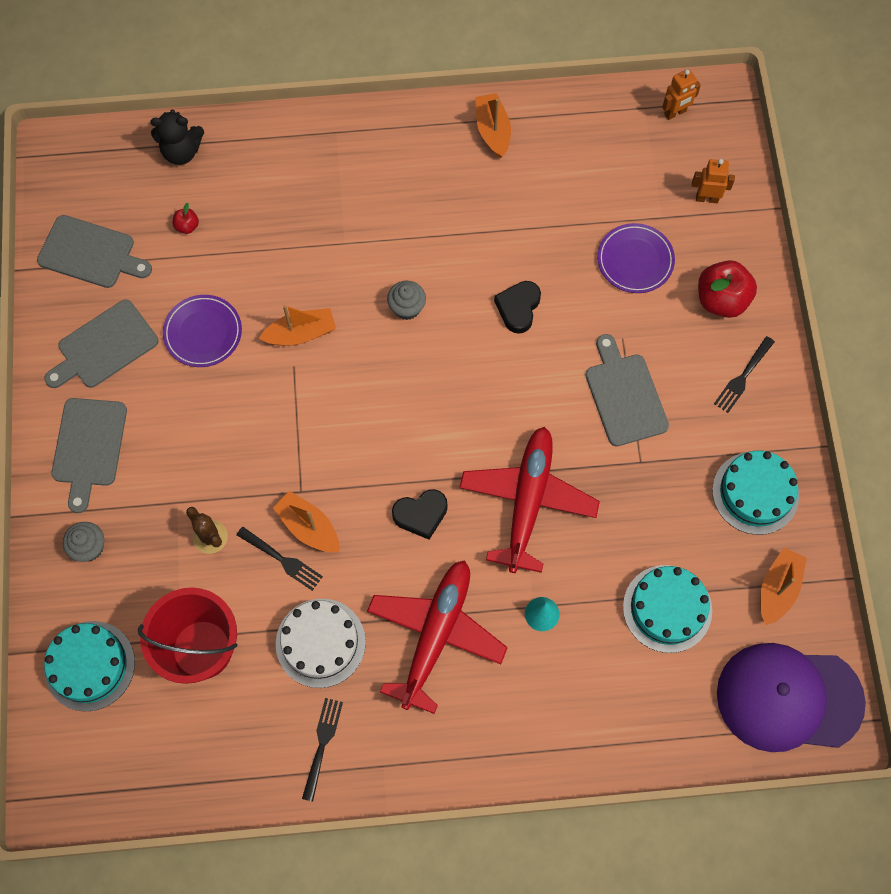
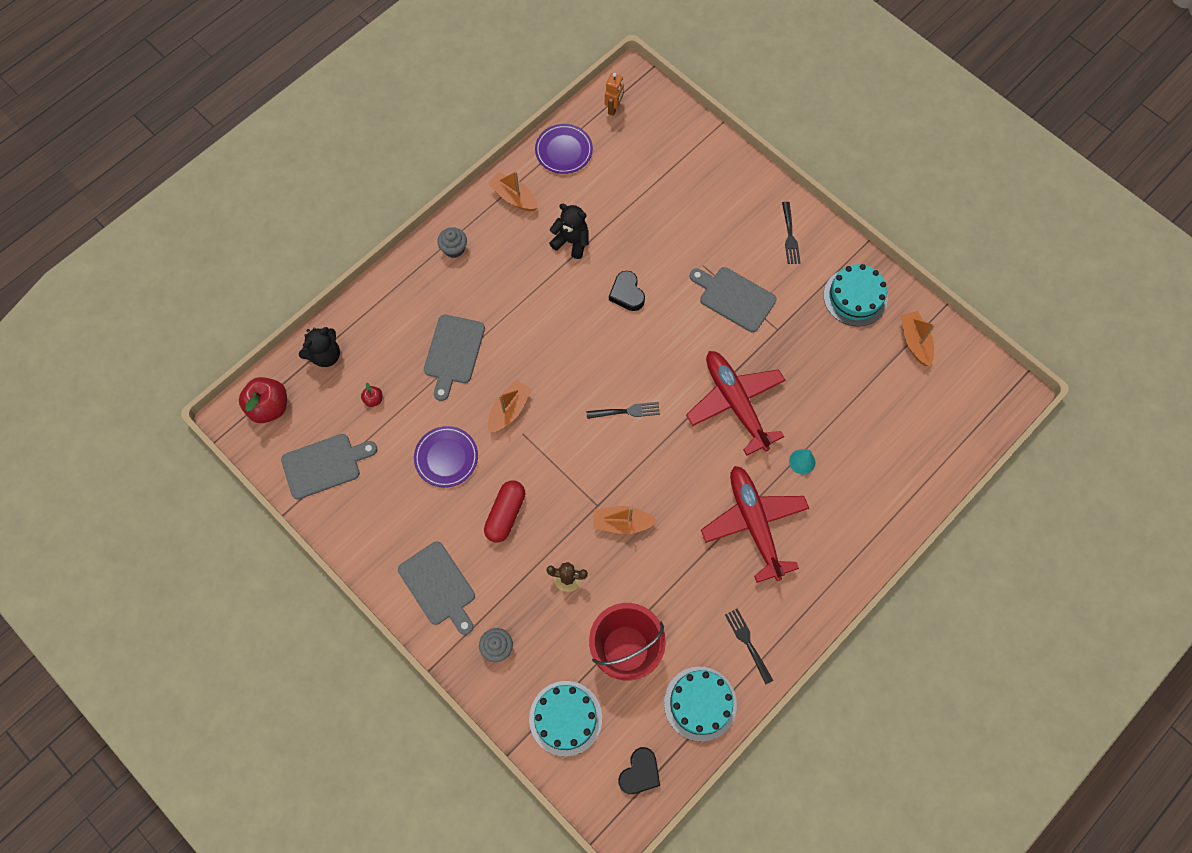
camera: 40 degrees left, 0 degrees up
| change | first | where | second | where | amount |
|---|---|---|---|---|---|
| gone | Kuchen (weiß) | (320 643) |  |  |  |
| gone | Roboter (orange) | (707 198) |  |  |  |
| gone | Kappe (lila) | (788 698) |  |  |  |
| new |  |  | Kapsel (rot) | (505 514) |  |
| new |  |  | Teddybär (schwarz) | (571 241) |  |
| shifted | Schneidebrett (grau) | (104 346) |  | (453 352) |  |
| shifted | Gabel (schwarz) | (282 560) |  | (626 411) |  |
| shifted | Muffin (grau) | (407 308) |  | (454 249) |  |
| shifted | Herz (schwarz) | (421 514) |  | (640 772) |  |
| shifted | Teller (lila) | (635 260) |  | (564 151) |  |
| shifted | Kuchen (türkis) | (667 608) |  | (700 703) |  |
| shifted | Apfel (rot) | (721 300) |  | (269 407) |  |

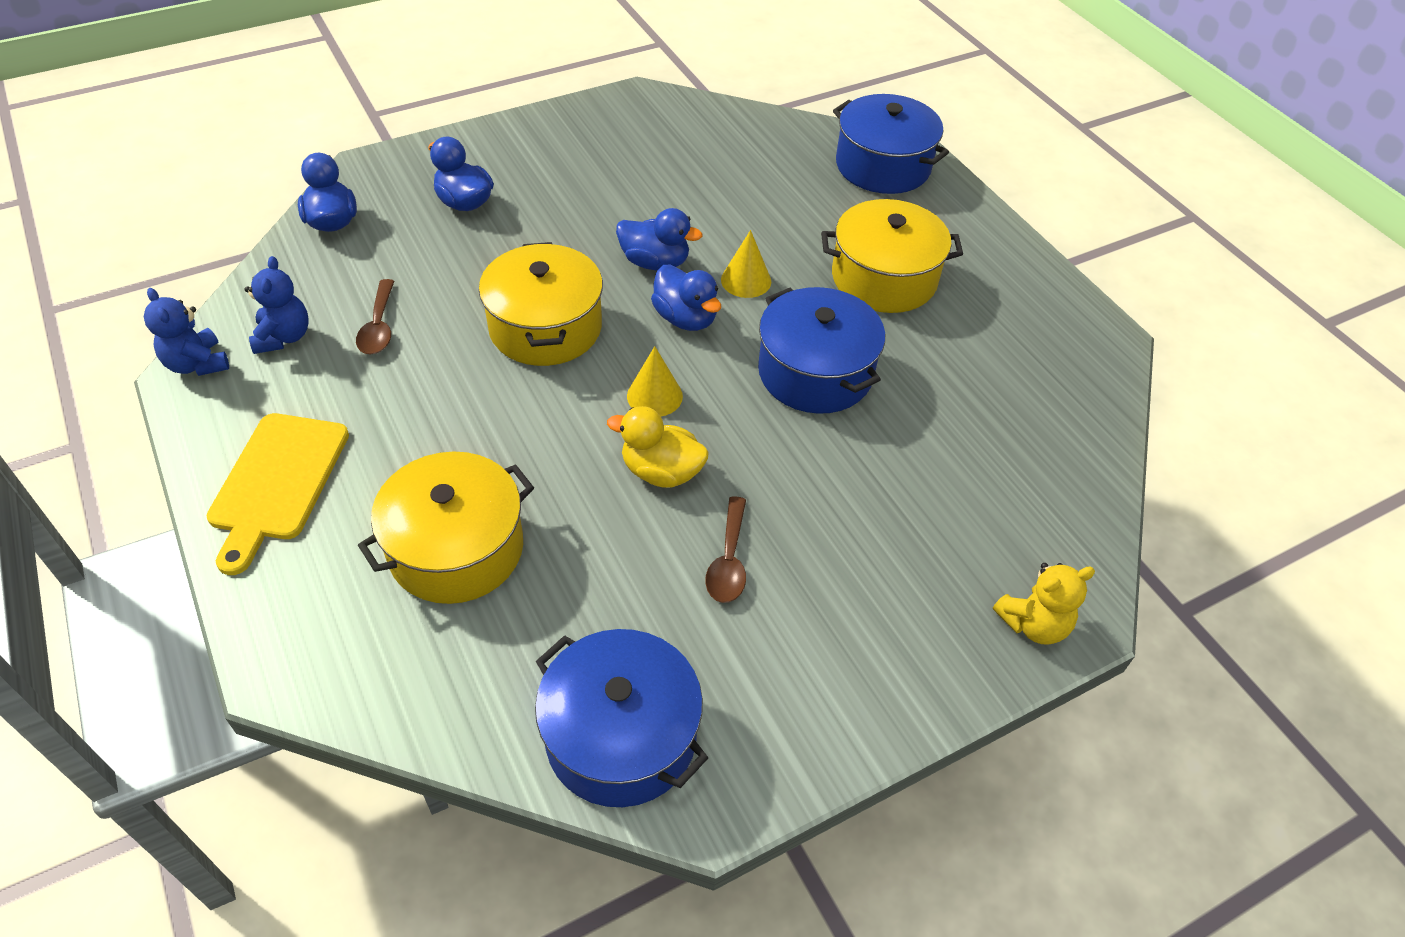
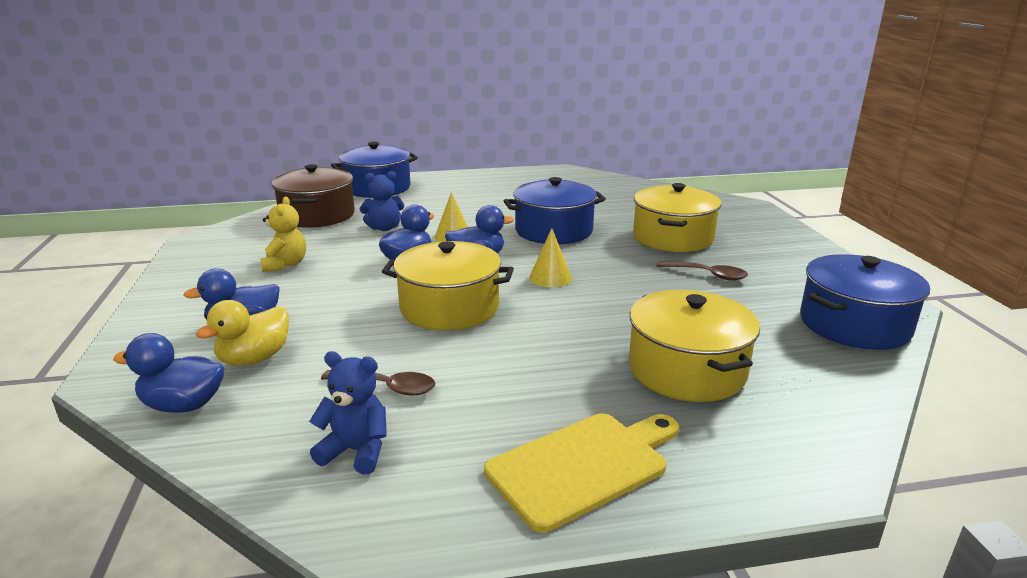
camera: 70 degrees left, 25 degrees down
| change | first | where | second | where | amount |
|---|---|---|---|---|---|
| new |  |  | Kochtopf (braun) | (317 215) |  |
| shifted | Teddybär (blau) | (197 364) |  | (384 228) |  |
| shifted | Ente (gelb) | (661 471) |  | (254 358) |  |
| shifted | Kochtopf (gelb) | (884 278) |  | (673 238) |  |
| shifted | Teddybär (gelb) | (1033 624) |  | (285 264) |  |
| rotated | Schneidebrett (gelb) | (277 482) |  | (583 466) | 60 degrees counterclockwise |

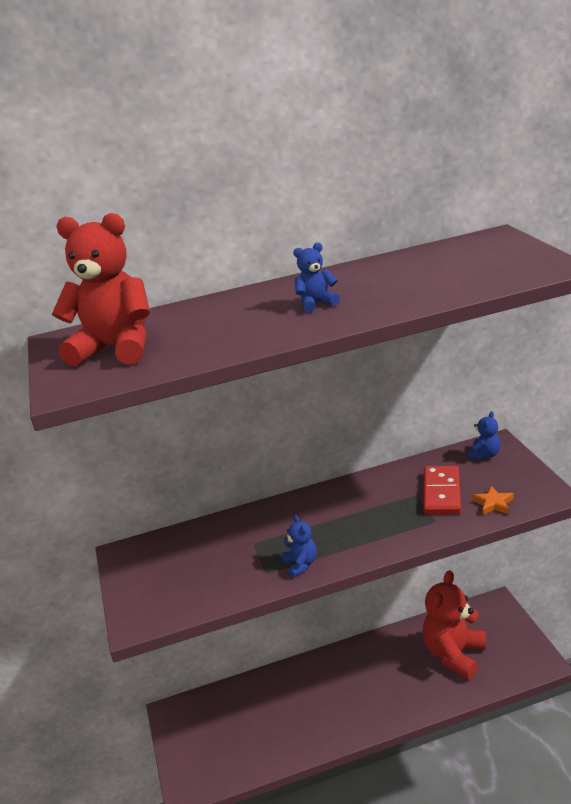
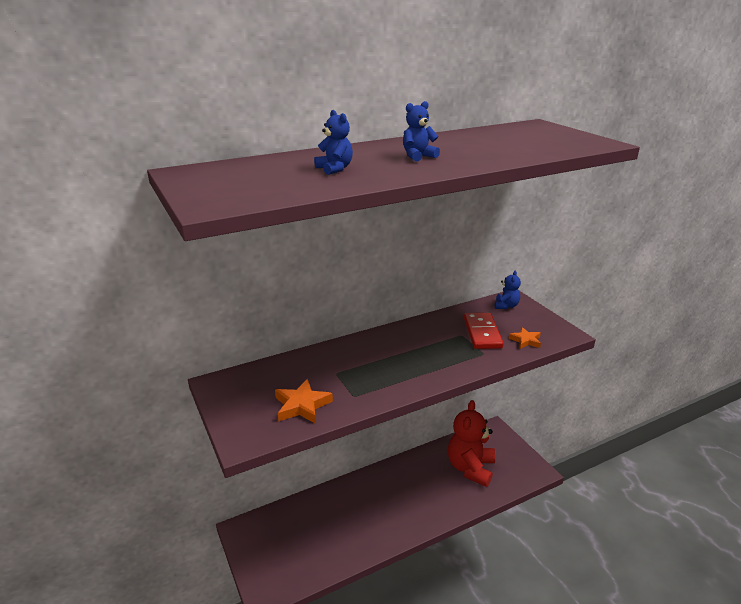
camera: 15 degrees left, 0 degrees up
| change | first | where | second | where | amount |
|---|---|---|---|---|---|
| gone | Teddybär (rot) | (116 349) |  |  |  |
| new |  |  | Stern (orange) | (302 405) |  |
| shifted | Teddybär (blau) | (301 564) |  | (334 169) |  |

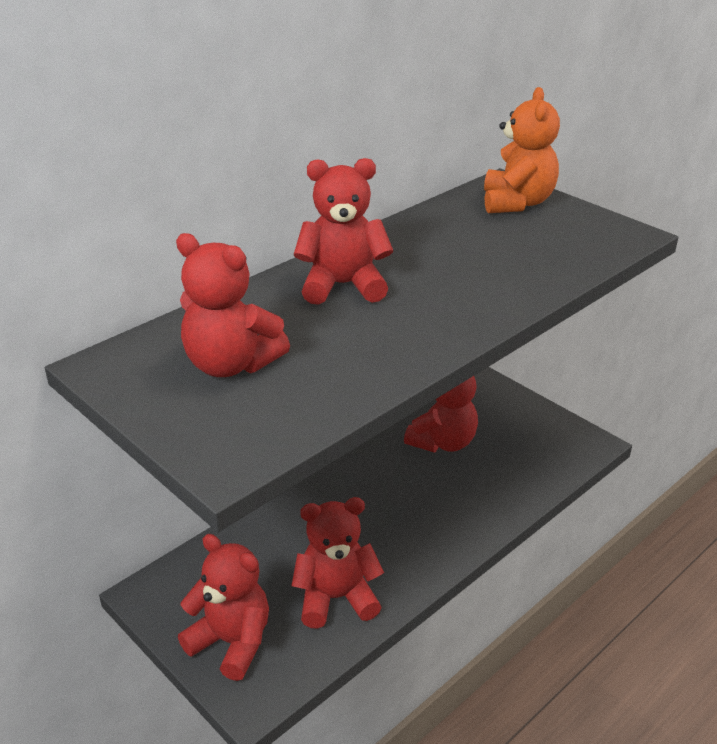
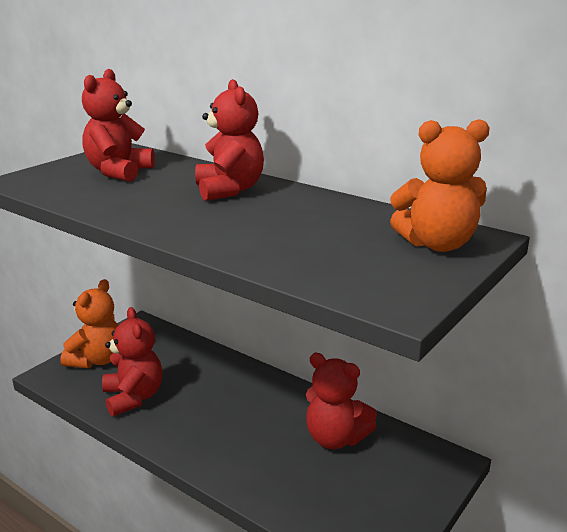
camera: 80 degrees right, 10 degrees down
| change | first | where | second | where | amount |
|---|---|---|---|---|---|
| repainted | Teddybär (rot) | (231 642) | Teddybär (orange) | (97 360) |  |

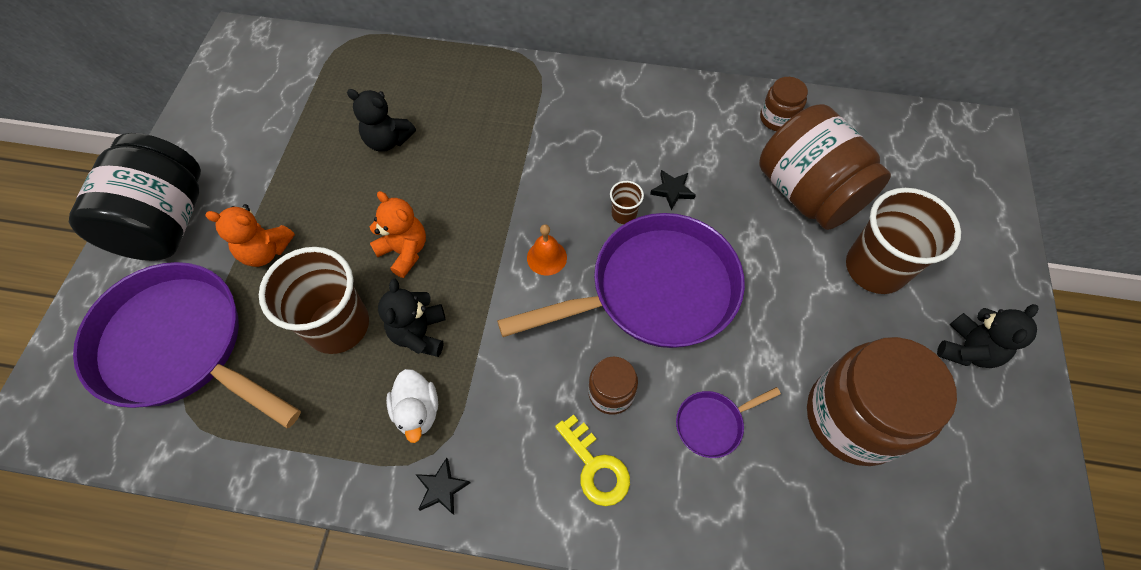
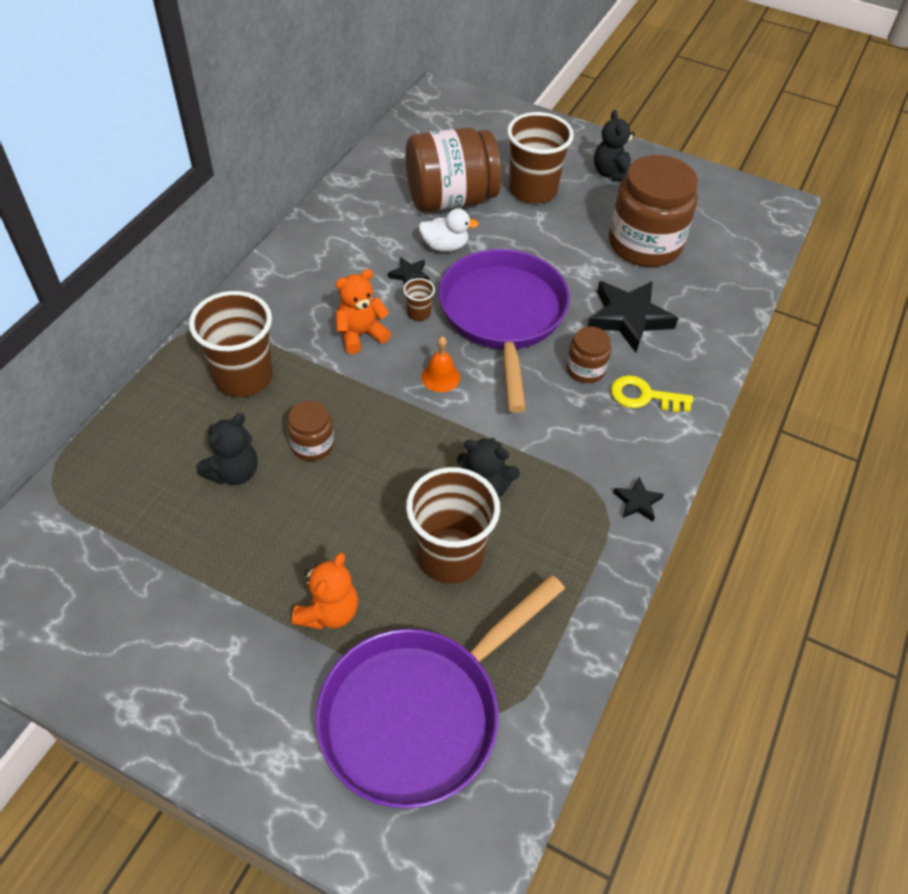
camera: 75 degrees left, 10 degrees down
| change | first | where | second | where | amount |
|---|---|---|---|---|---|
| gone | Einmachglas (schwarz) | (166 222) |  |  |  |
| new |  |  | Becher (braun) | (243 377) |  |
| shifted | Teddybär (orange) | (404 251) |  | (361 334) |  |
| shifted | Ente (weiß) | (417 411) |  | (445 246) |  |
| shifted | Einmachglas (braun) | (777 118) |  | (312 445) |  |
| swapped | Pfanne (lila) | (712 424) | Stern (schwarz) | (628 318) |  |
| rotated | Schlüssel (gelb) | (595 466) |  | (644 396) | 150 degrees counterclockwise |
| rotated | Teddybär (schwarz) | (967 350) |  | (612 173) | 150 degrees counterclockwise |

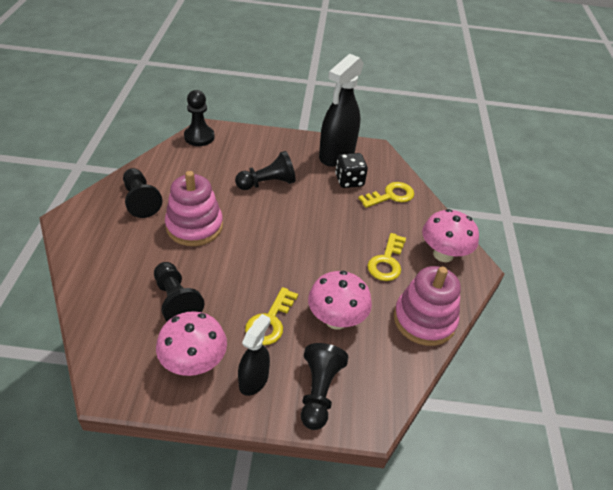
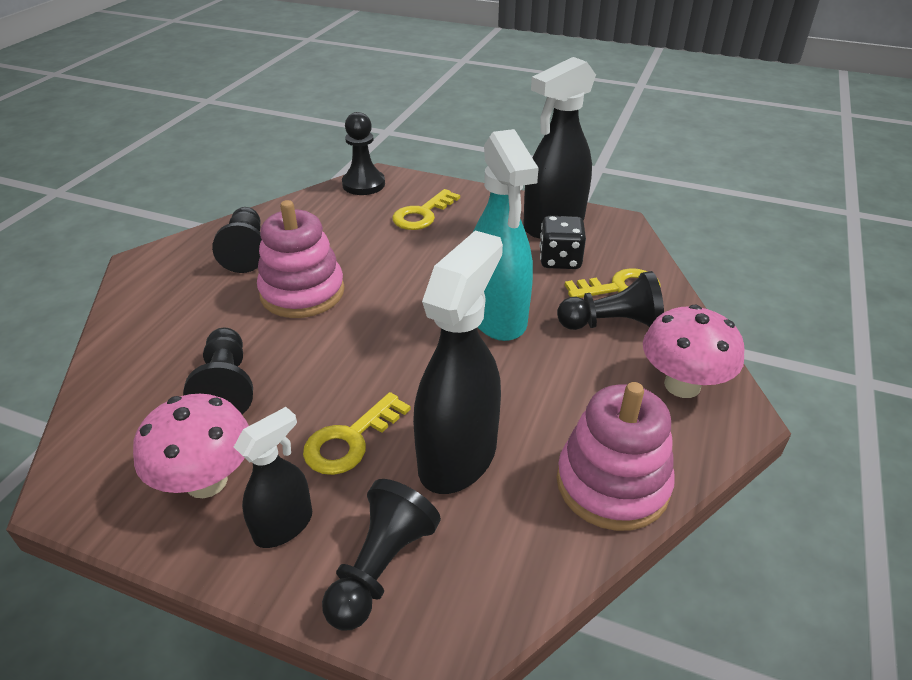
camera: 20 degrees right, 5 degrees down
| change | first | where | second | where | amount |
|---|---|---|---|---|---|
| new |  |  | Sprühflasche (türkis) | (497 317) |  |
| shifted | Bauer (schwarz) | (267 183) |  | (611 323) |  |
| shifted | Schlüssel (gelb) | (387 261) |  | (422 214) |  |
| swapped | Pilz (rosa) | (336 319) | Sprühflasche (schwarz) | (458 456) |  |

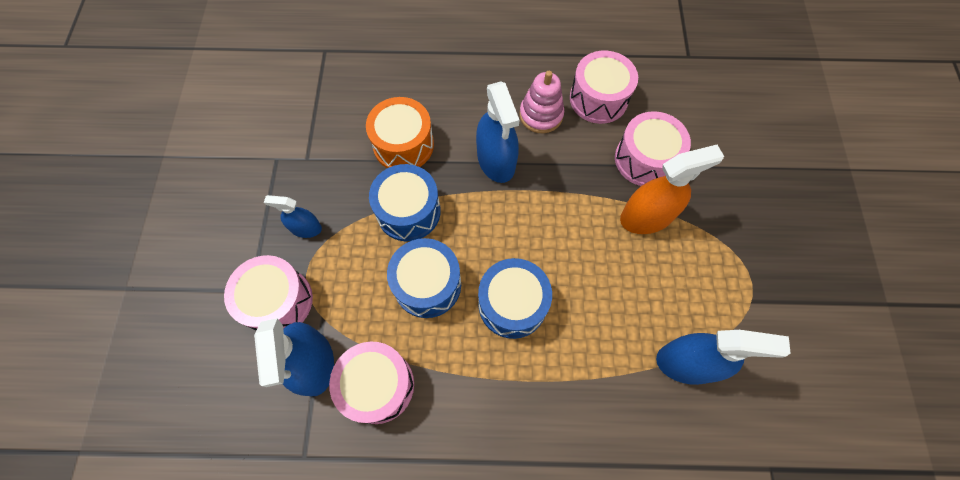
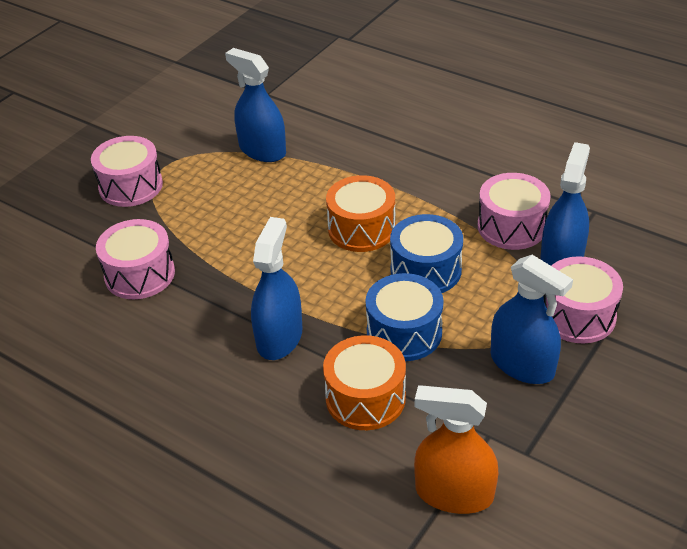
camera: 145 degrees left, 25 degrees down
| change | first | where | second | where | amount |
|---|---|---|---|---|---|
| gone | Stapelspielzeug (rosa) | (541 115) |  |  |  |
| shifted | Trommel (rosa) | (598 99) |  | (131 186) |  |
| shifted | Sprühflasche (orange) | (646 216) |  | (454 493) |  |
| repainted | Trommel (blau) | (512 304) | Trommel (orange) | (361 229) |  |
| scaled | Sprühflasche (blau) | (305 228) |  | (522 364) | x1.75 |

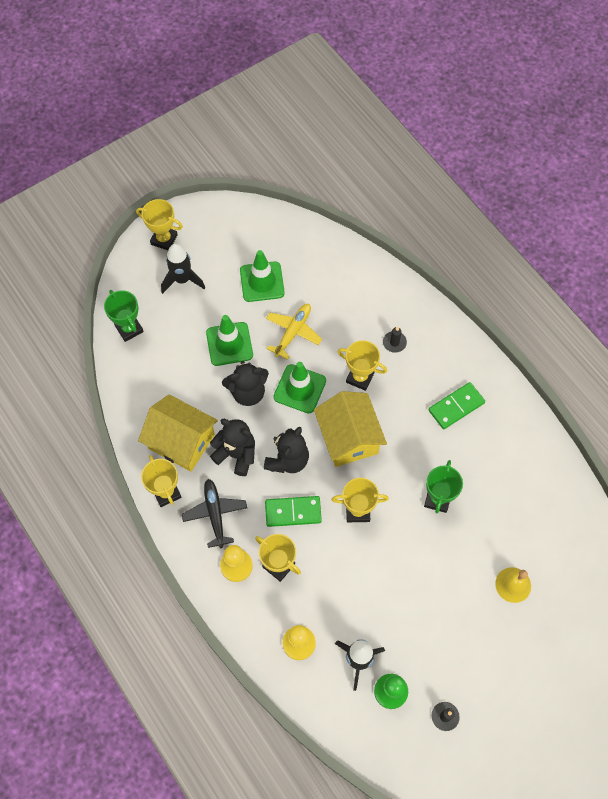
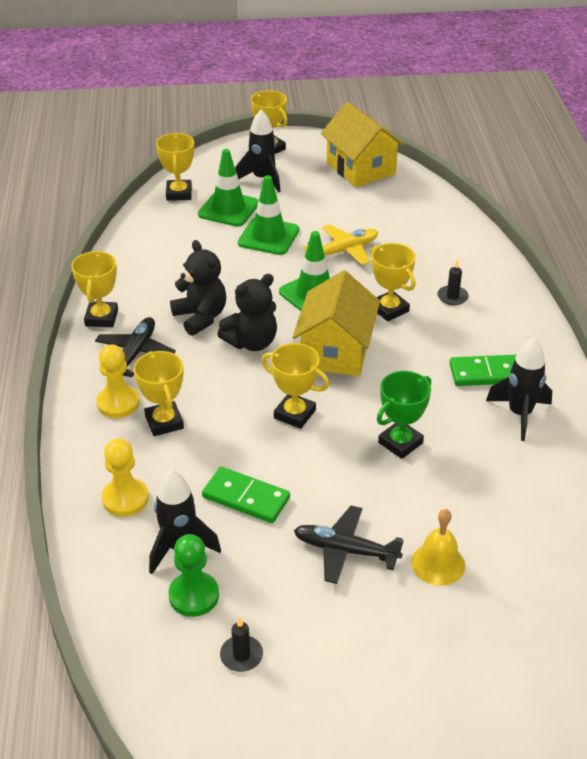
camera: 30 degrees right, 25 degrees down
| change | first | where | second | where | amount |
|---|---|---|---|---|---|
| gone | Teddybär (schwarz) | (248 392) |  |  |  |
| new |  |  | Flugzeug (schwarz) | (346 550) |  |
| new |  |  | Rakete (schwarz) | (519 414) |  |
| shifted | Haus (gelb) | (181 441) |  | (361 168) |  |
| shifted | Leitkegel (grün) | (262 282) |  | (228 209) |  |
| shifted | Dominostein (grün) | (293 512) |  | (246 498) |  |
| repainted | Pokal (grün) | (129 329) | Pokal (gelb) | (179 193) |  |

